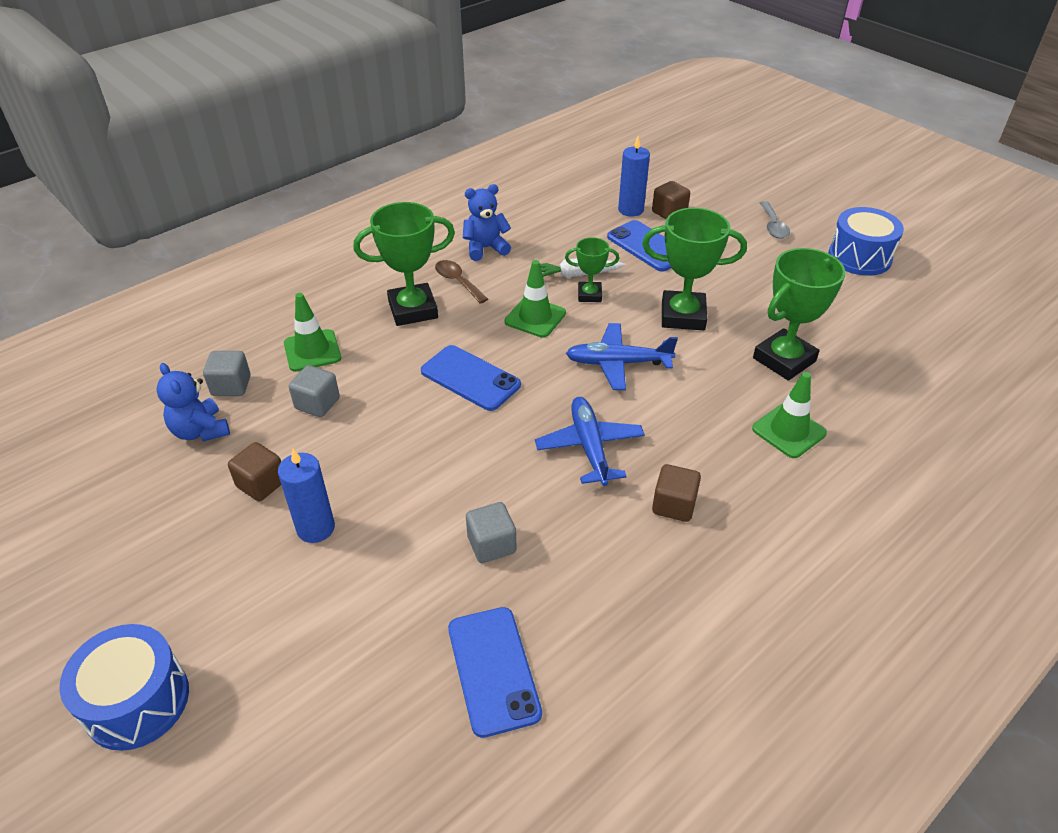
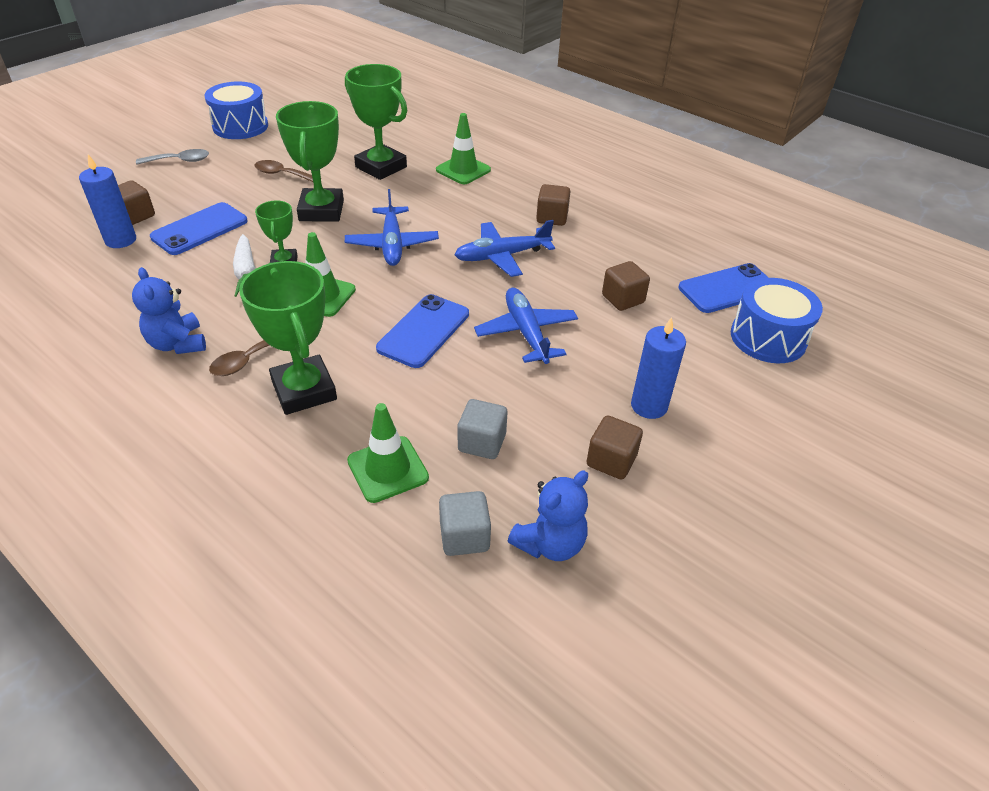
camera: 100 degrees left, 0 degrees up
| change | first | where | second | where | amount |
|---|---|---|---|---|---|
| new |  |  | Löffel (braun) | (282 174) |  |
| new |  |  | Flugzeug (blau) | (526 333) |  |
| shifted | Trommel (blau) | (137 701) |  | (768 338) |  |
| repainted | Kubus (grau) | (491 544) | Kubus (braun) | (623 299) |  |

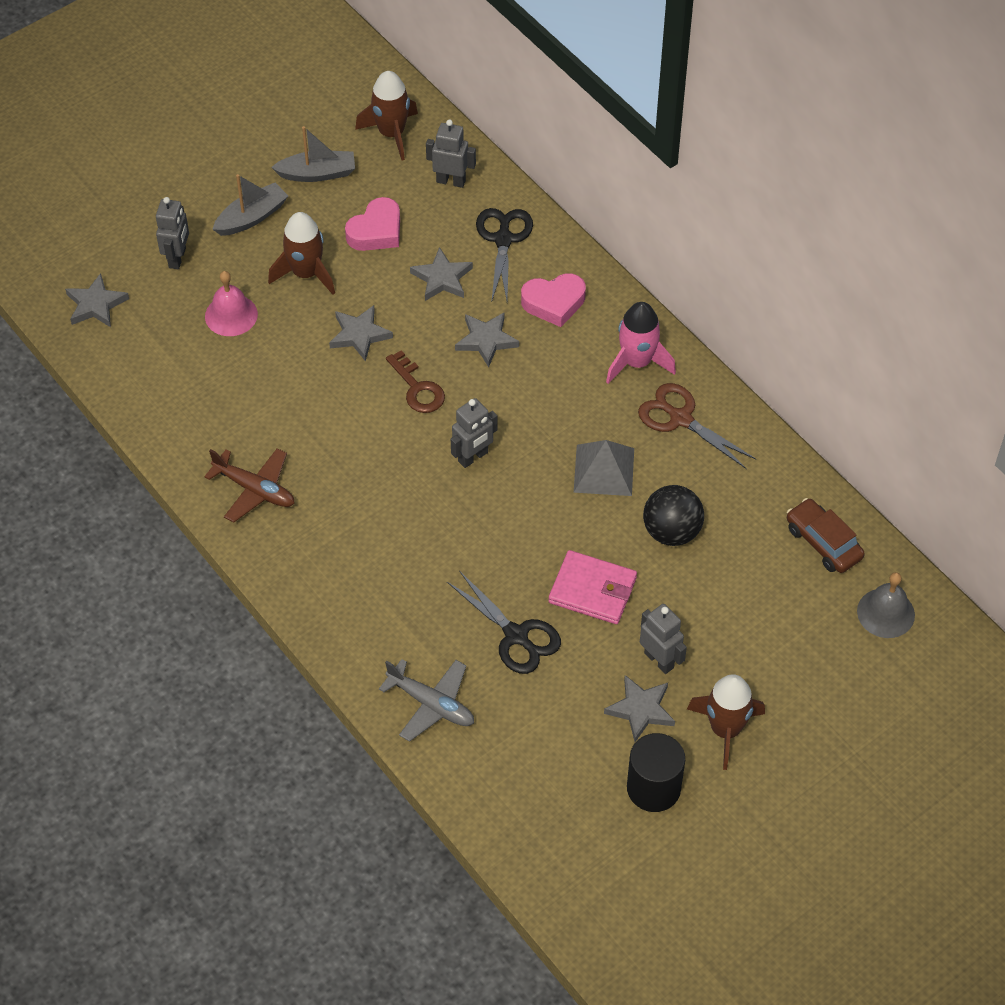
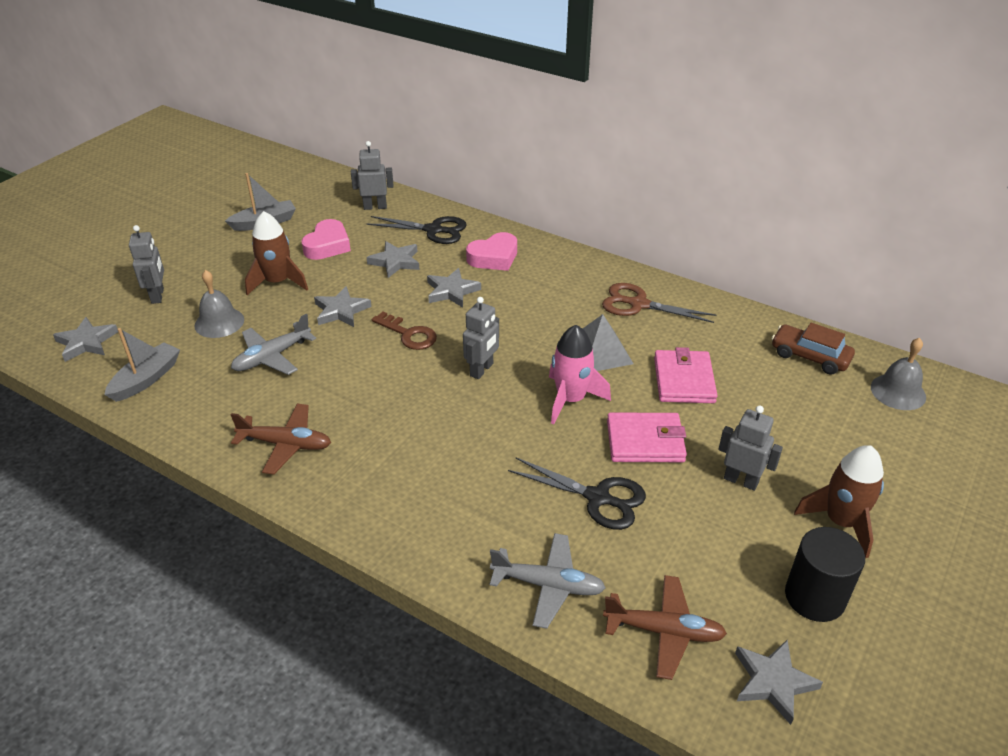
camera: 20 degrees left, 15 degrees down
| change | first | where | second | where | amount |
|---|---|---|---|---|---|
| gone | Rakete (braun) | (391 133) |  |  |  |
| new |  |  | Flugzeug (grau) | (272 357) |  |
| new |  |  | Flugzeug (braun) | (664 631) |  |
| shifted | Boot (grau) | (251 217) |  | (146 379) |  |
| shifted | Stern (grau) | (641 710) |  | (773 682) |  |
| shifted | Rakete (rosa) | (637 362) |  | (571 399) |  |
| swapped | Ball (schwarz) | (671 531) | Geldbörse (rosa) | (683 380) |  |
| repainted | Glocke (rosa) | (231 315) | Glocke (grau) | (219 322) |  |
| rotated | Schere (schwarz) | (503 239) |  | (433 230) | 120 degrees clockwise |

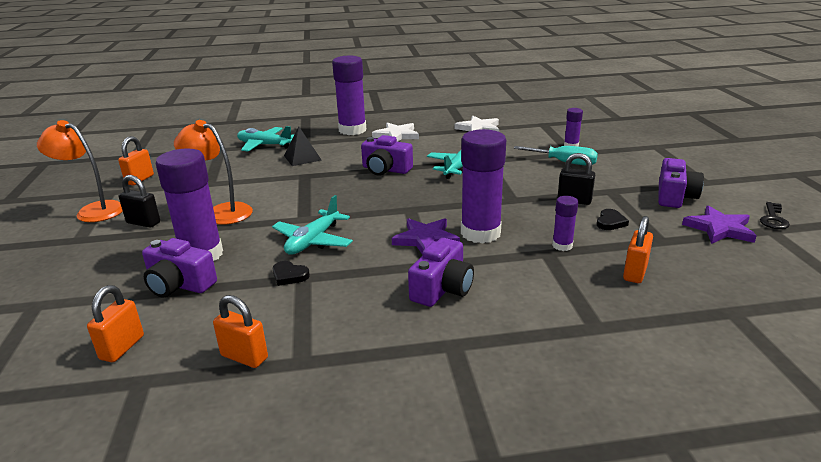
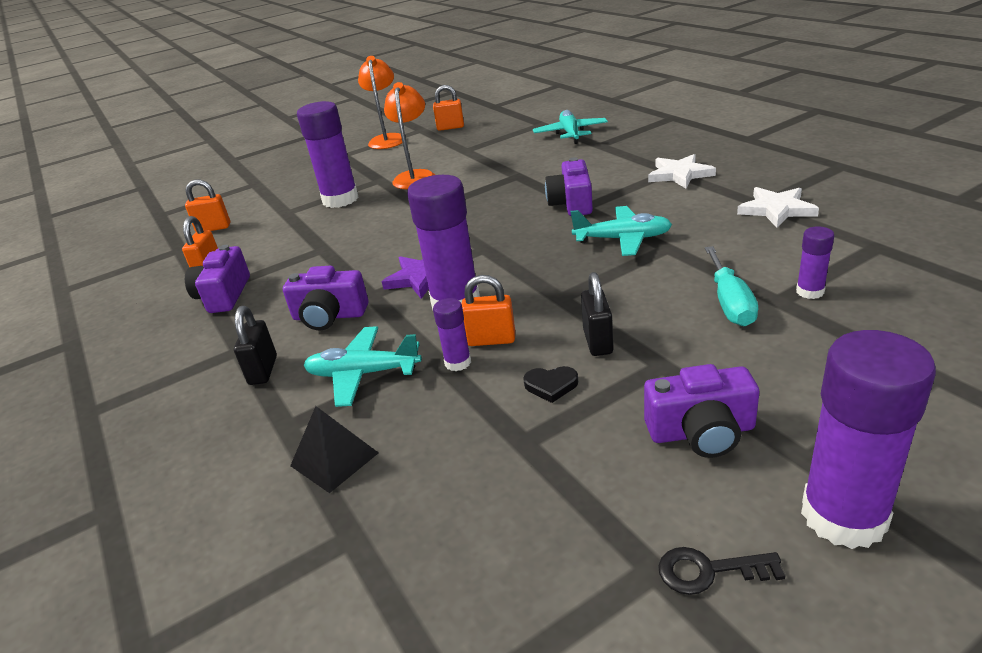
camera: 70 degrees right, 5 degrees up
| change | first | where | second | where | amount |
|---|---|---|---|---|---|
| gone | Herz (schwarz) | (289 275) |  |  |  |
| gone | Stern (lila) | (719 229) |  |  |  |
| shifted | Vorhängeschloss (schwarz) | (143 223) |  | (263 370) |  |
| shifted | Kamera (lila) | (179 285) |  | (224 295) |  |
| shifted | Flugzeug (türkis) | (313 241) |  | (363 374) |  |
| shifted | Pyramide (schwarz) | (302 158) |  | (334 459) |  |
| shifted | Klebestift (lila) | (352 130) |  | (843 516) |  |
| shifted | Vorhängeschloss (orange) | (635 273) |  | (491 340) |  |

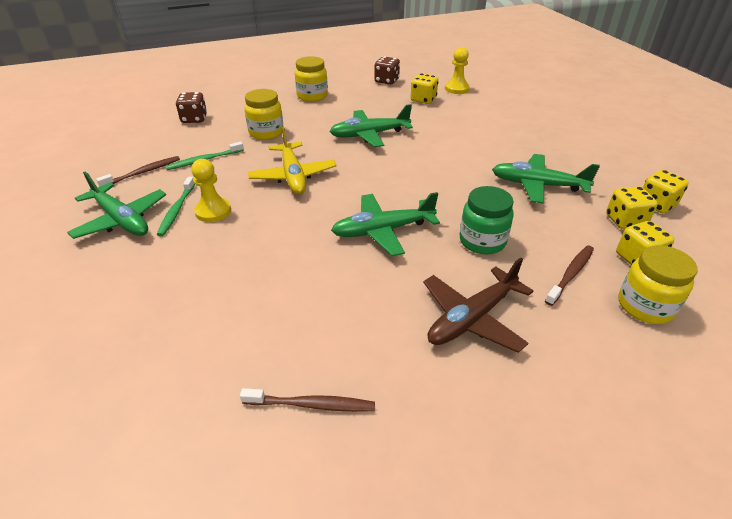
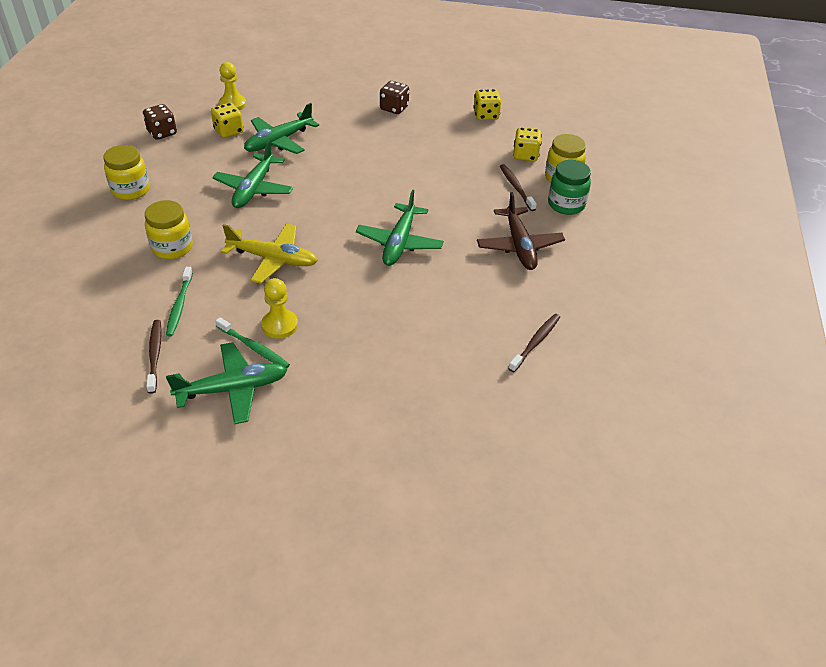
camera: 60 degrees left, 5 degrees up
| change | first | where | second | where | amount |
|---|---|---|---|---|---|
| gone | Spielwürfel (gelb) | (625 221) |  |  |  |
| shifted | Spielwürfel (braun) | (194 119) |  | (394 108) |  |
| shifted | Einmachglas (grün) | (482 241) |  | (566 204) |  |
| shifted | Flugzeug (grün) | (537 185) |  | (279 141) |  |

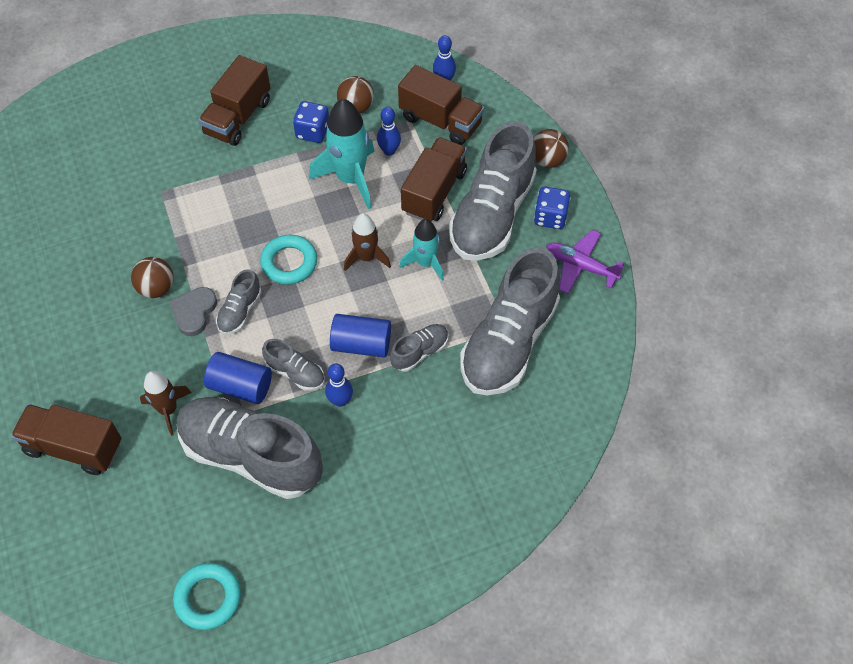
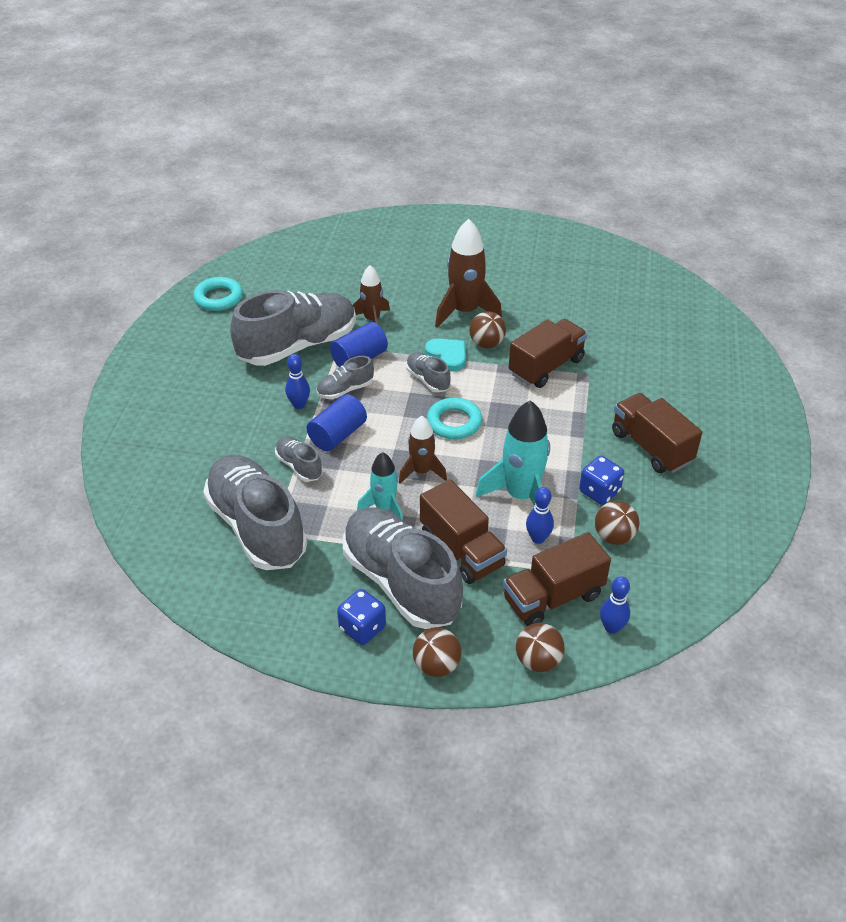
camera: 120 degrees right, 15 degrees down
| change | first | where | second | where | amount |
|---|---|---|---|---|---|
| gone | Flugzeug (lila) | (580 266) |  |  |  |
| new |  |  | Rakete (braun) | (465 312) |  |
| new |  |  | Ball (braun) | (538 661) |  |
| shifted | Lastwagen (braun) | (74 447) |  | (546 367) |  |
| repainted | Herz (grau) | (194 312) | Herz (türkis) | (447 356) |  |
| rotated | Schuh (grau) | (420 352) |  | (299 466) | 150 degrees clockwise |

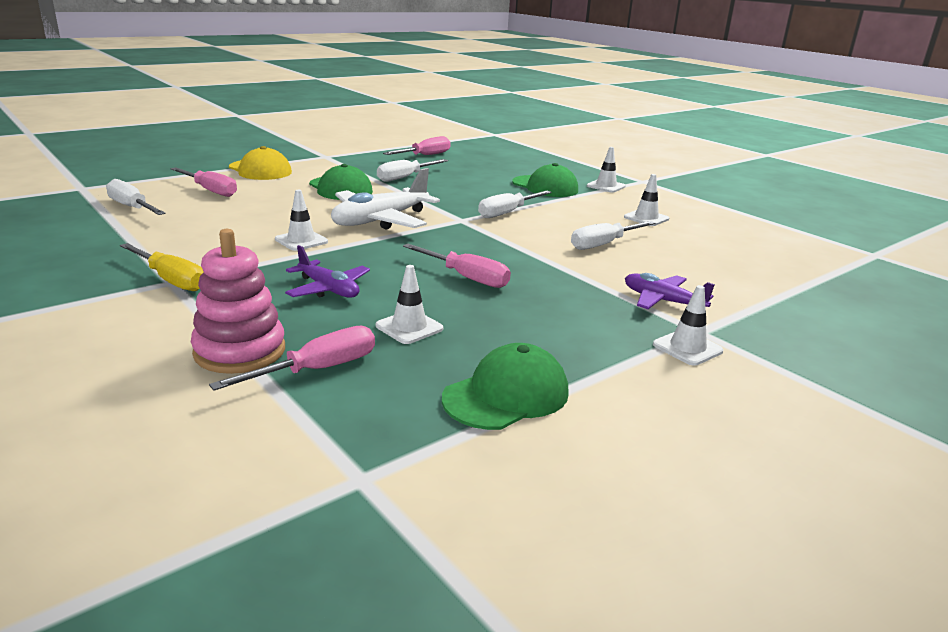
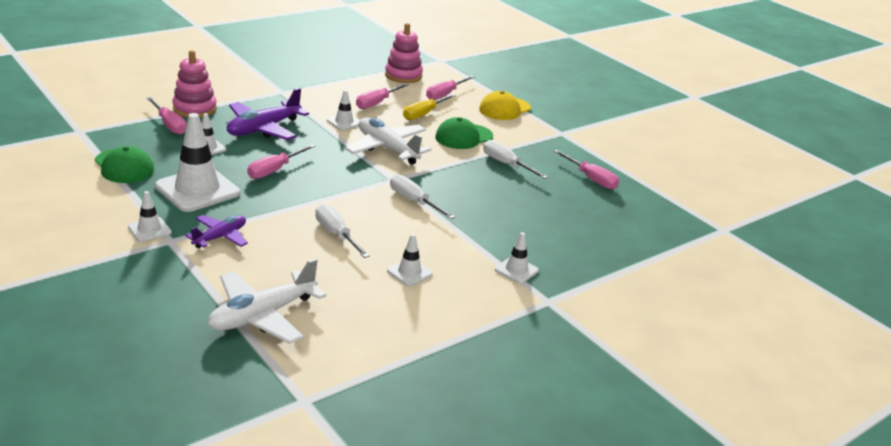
camera: 90 degrees right, 5 degrees up
| change | first | where | second | where | amount |
|---|---|---|---|---|---|
| gone | Kappe (grün) | (545 187) |  |  |  |
| new |  |  | Leitkegel (weiß) | (197 190) |  |
| new |  |  | Flugzeug (weiß) | (262 315) |  |
| new |  |  | Schraubenzieher (rosa) | (377 103) |  |
| shifted | Schraubenzieher (gelb) | (171 280) |  | (423 114) |  |
| swapped | Schraubenzieher (weiß) | (132 207) | Stapelspielzeug (rosa) | (403 76) |  |
| scaled | Flugzeug (lila) | (328 289) |  | (263 129) | x1.66 |

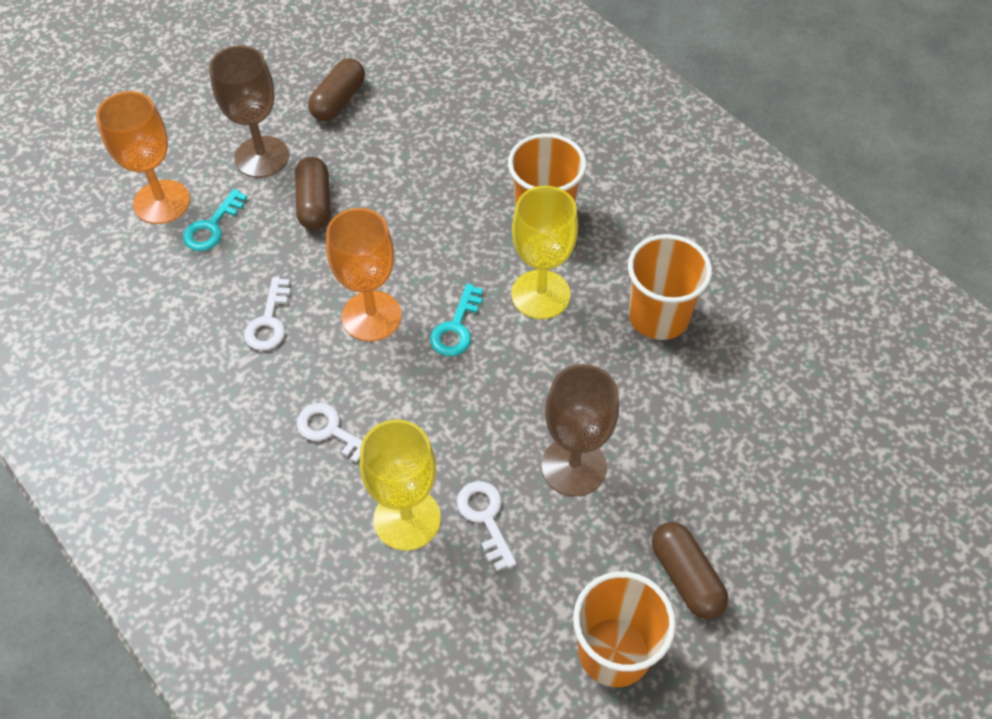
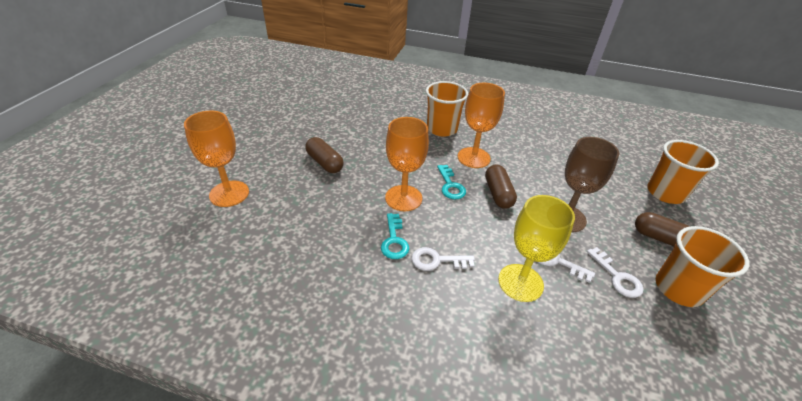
camera: 35 degrees left, 15 degrees down
| change | first | where | second | where | amount |
|---|---|---|---|---|---|
| gone | Kelch (braun) | (262 157) |  |  |  |
| shifted | Schlüssel (türkis) | (212 226) |  | (394 240) |  |
| shifted | Schlüssel (weiß) | (269 321) |  | (617 277) |  |
| shifted | Kapsel (braun) | (339 101) |  | (498 194) |  |
| shifted | Becher (orange) | (658 316) |  | (665 193) |  |
| repainted | Kelch (gelb) | (540 294) | Kelch (orange) | (473 157) |  |

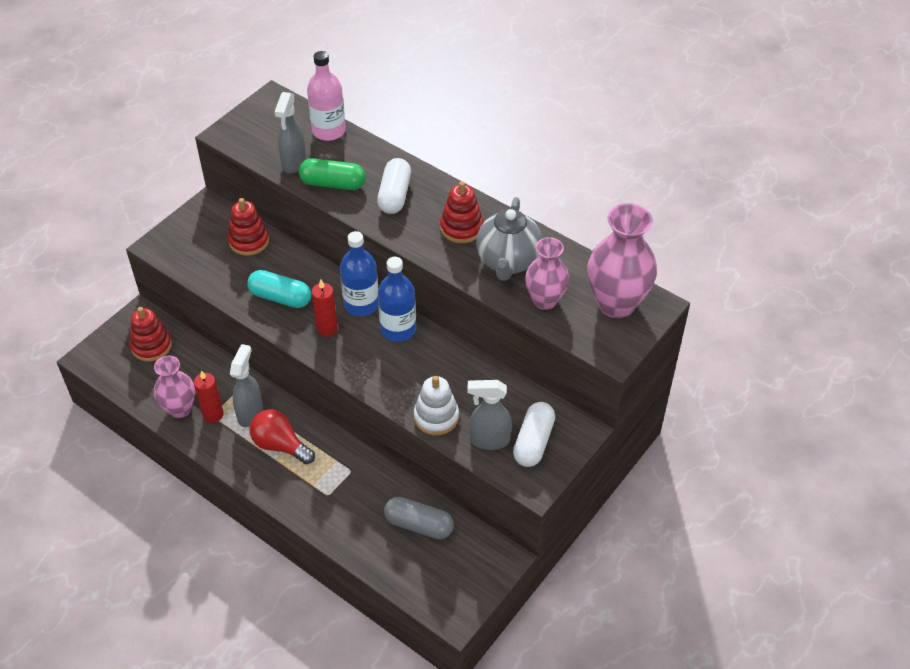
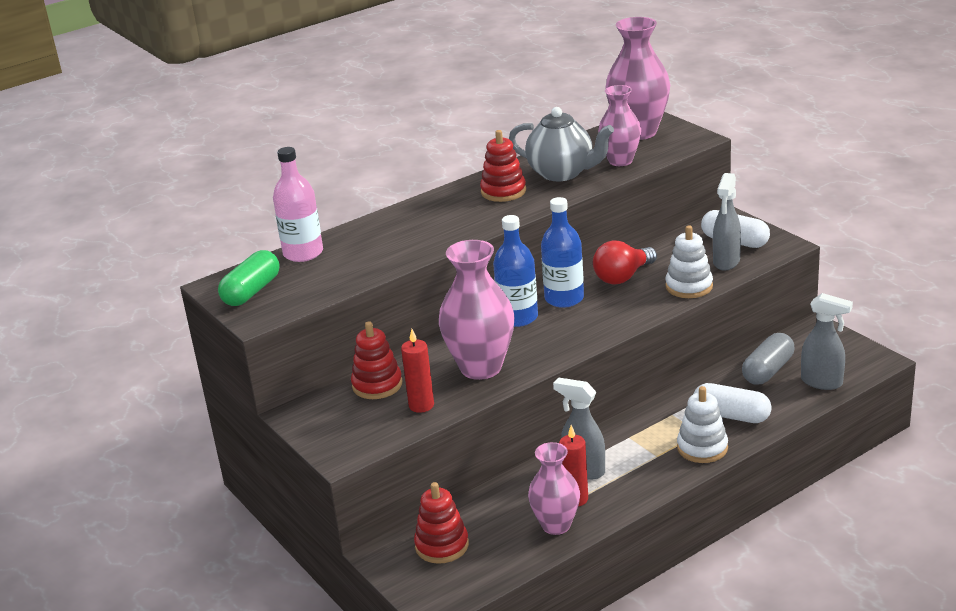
camera: 70 degrees left, 20 degrees down
| change | first | where | second | where | amount |
|---|---|---|---|---|---|
| new |  |  | Stapelspielzeug (weiß) | (702 448) |  |
| shifted | Glühbirne (rot) | (280 445) |  | (623 277) |  |
| shifted | Sprühflasche (grau) | (293 163) |  | (822 382) |  |
| shifted | Kapsel (grün) | (333 184) |  | (251 291) |  |
| shifted | Kerze (rot) | (327 328) |  | (421 405) |  |
| shifted | Kapsel (weiß) | (394 195) |  | (731 415) |  |
| swapped | Kapsel (türkis) | (280 297) | Vase (rosa) | (481 368) |  |

